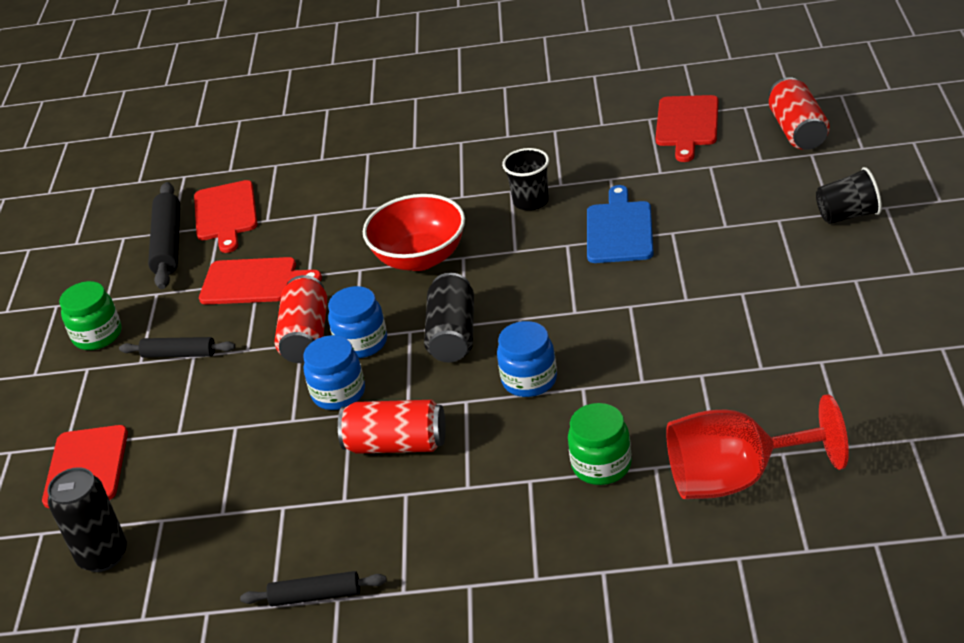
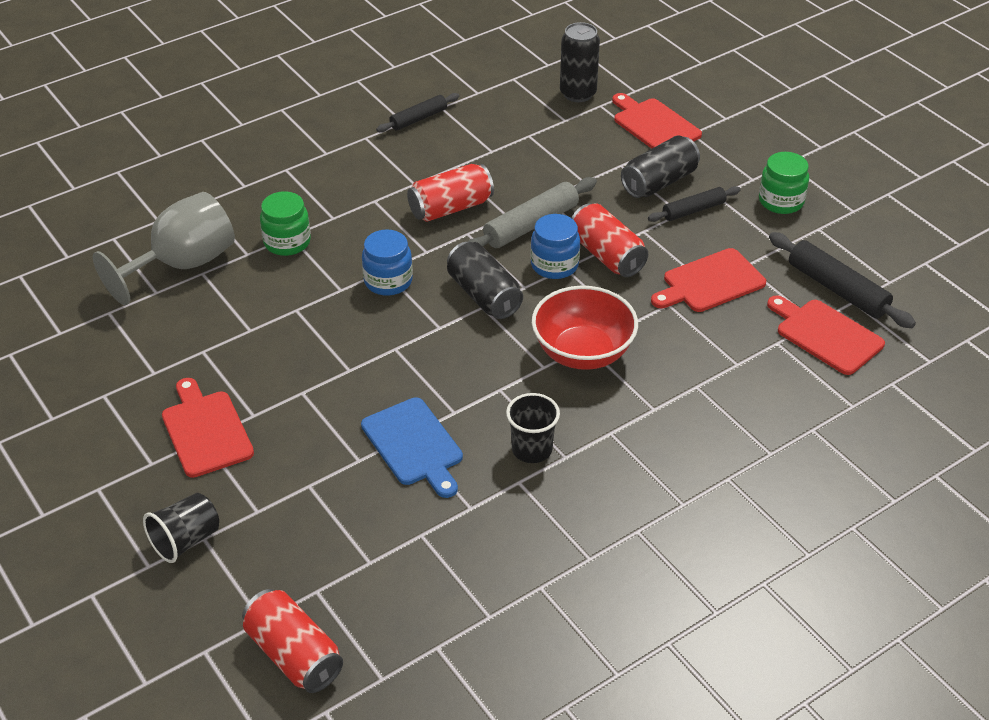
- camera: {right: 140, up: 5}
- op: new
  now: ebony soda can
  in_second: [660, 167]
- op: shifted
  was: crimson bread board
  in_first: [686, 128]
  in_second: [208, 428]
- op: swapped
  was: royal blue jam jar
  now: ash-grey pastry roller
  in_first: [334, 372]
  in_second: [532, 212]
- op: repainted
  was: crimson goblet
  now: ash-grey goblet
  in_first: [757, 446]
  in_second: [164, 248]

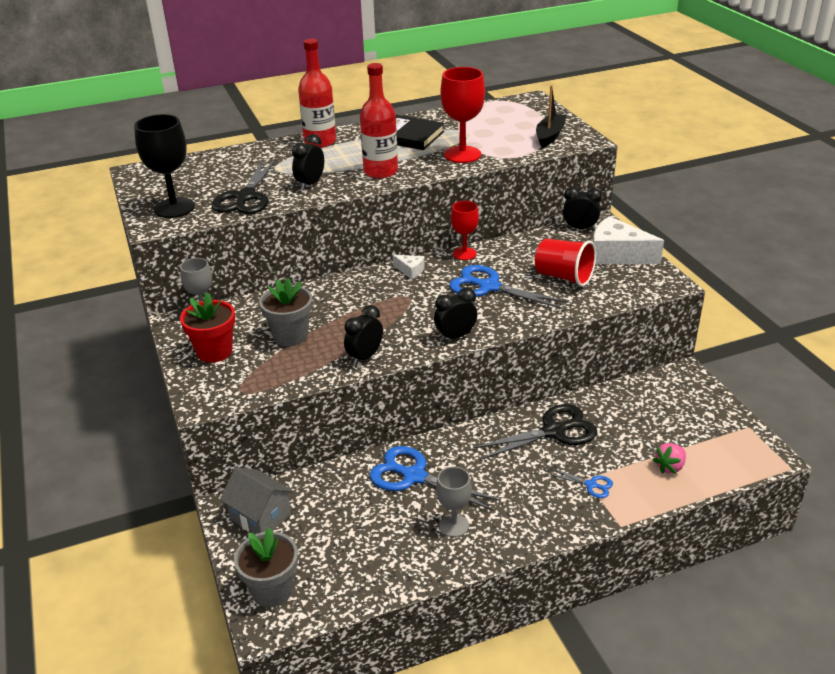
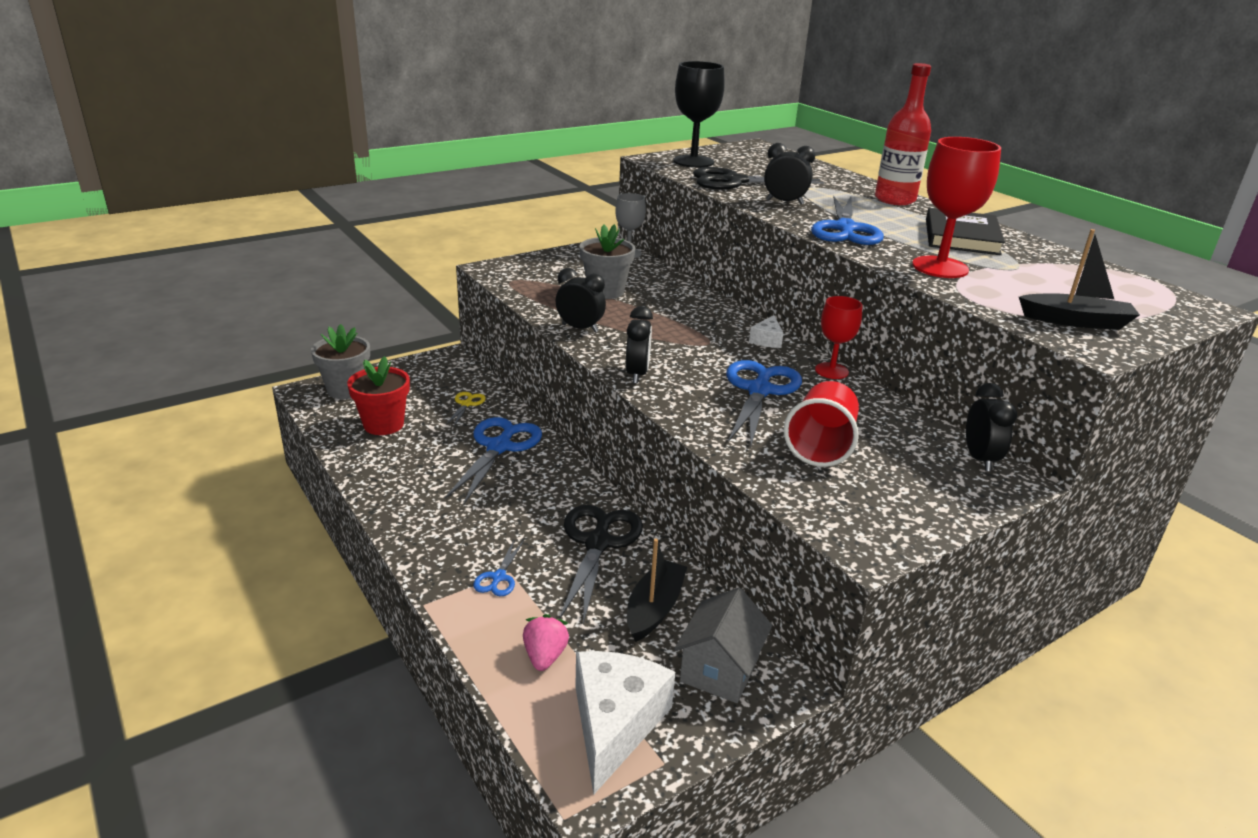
- camera: {right: 75, up: -5}
- op: gone
  was: ash-grey goblet
  in_first: [454, 502]
- op: new
  now: bright yellow shears
  in_second: [466, 409]
- op: new
  now: ebony boat
  in_second: [657, 590]
- op: shifted
  was: crimson plant pot
  in_first: [207, 327]
  in_second: [378, 395]
- op: shifted
  was: ash-grey toy house
  in_first: [257, 501]
  in_second: [723, 645]
- op: shifted
  was: white cheese
  in_first: [628, 240]
  in_second: [625, 722]
- op: swapped
  was: crimson flask
  now: royal blue shears
  in_first: [379, 120]
  in_second: [847, 220]
- op: rotated
  was: ebony bedside clock
  in_first: [455, 315]
  in_second: [639, 345]
  clockwise: 45
- op: rotated
  was: ebony shears
  in_first: [535, 432]
  in_second: [601, 564]
  clockwise: -135
- op: rotated
  was: pink strawberry
  in_first: [669, 458]
  in_second: [546, 642]
  clockwise: 60

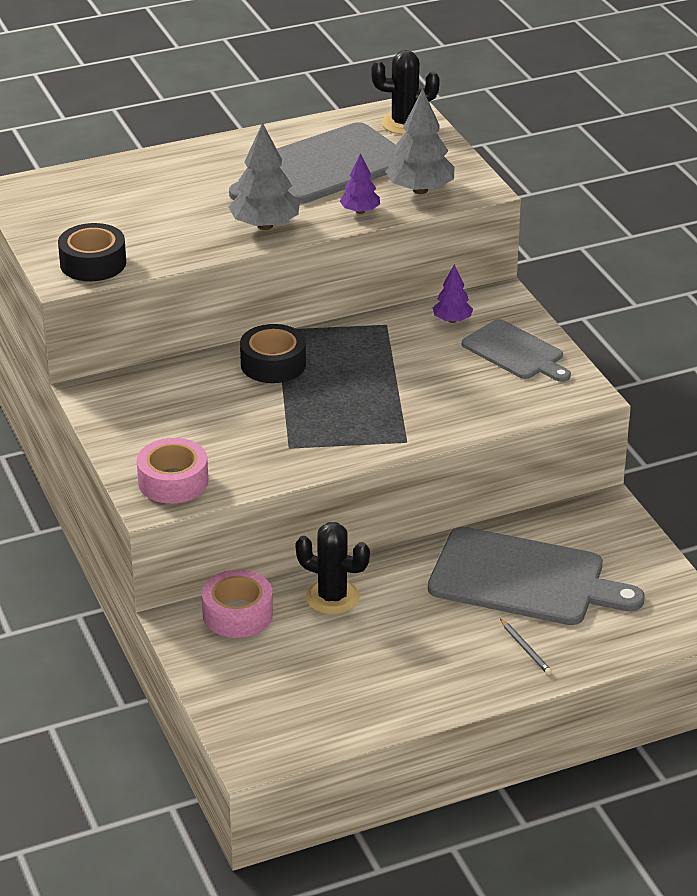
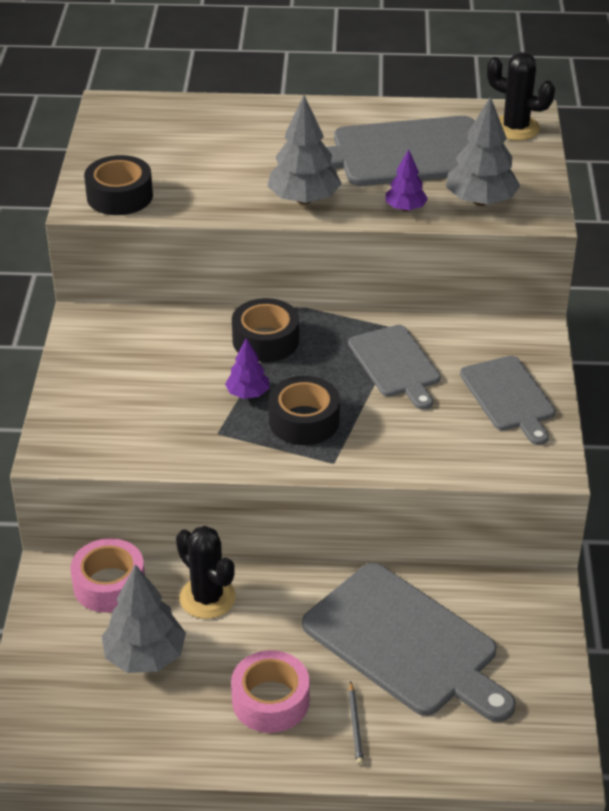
- camera: {right: 25, up: 5}
- op: new
  now: ash-grey tree
  in_second: [144, 618]
- op: new
  now: ebony tape
  in_second: [304, 410]
- op: new
  now: ash-grey bread board
  in_second: [394, 367]
- op: shifted
  was: pink tape
  in_first: [172, 470]
  in_second: [270, 691]
- op: shifted
  was: royal purple tree
  in_first: [453, 294]
  in_second: [247, 368]

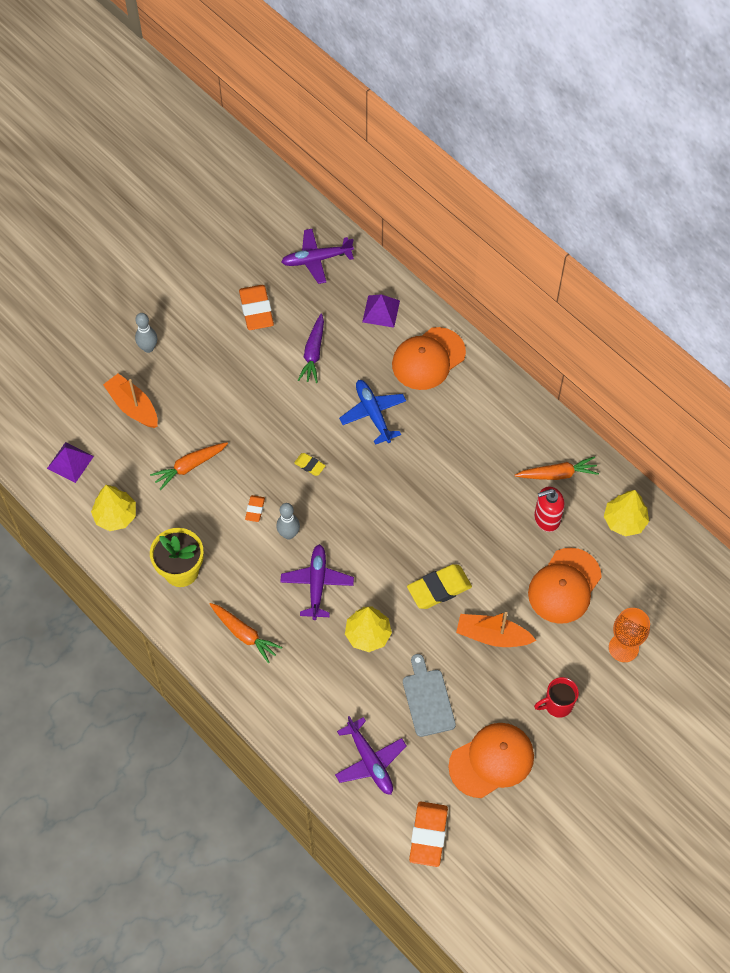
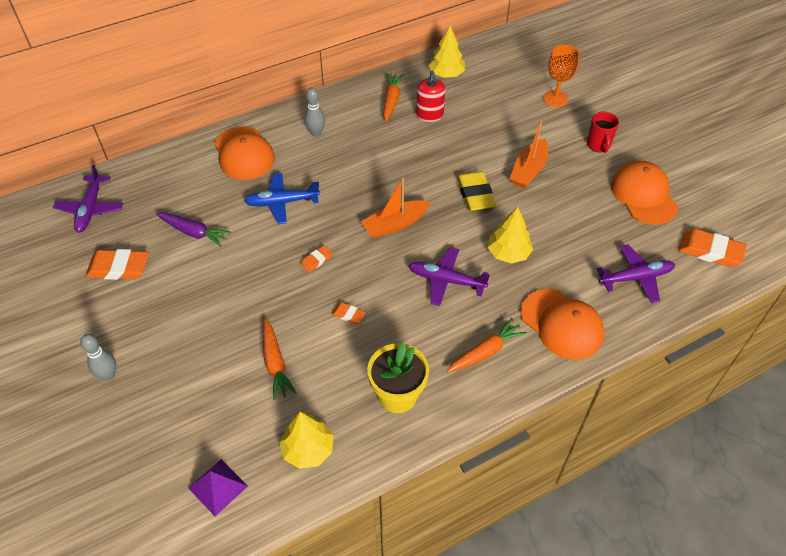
- camera: {right: -75, up: -10}
- op: gone
  was: royal purple pyramid
  in_first: [381, 311]
- op: gone
  was: ash-grey bread board
  in_first: [429, 695]
- op: shifted
  was: orange boat
  in_first: [130, 401]
  in_second: [396, 207]
- op: shifted
  was: ash-grey tenpin
  in_first: [288, 521]
  in_second: [315, 112]
- op: shifted
  was: orange cap
  in_first: [565, 586]
  in_second: [562, 324]
- op: repainted
  was: bright yellow gum eraser
  now: orange gum eraser
  in_first: [310, 464]
  in_second: [316, 259]

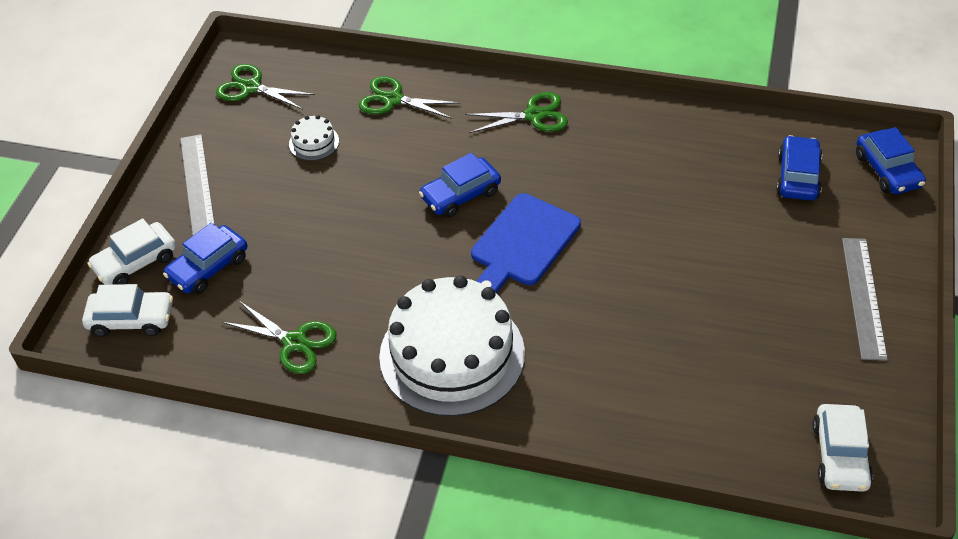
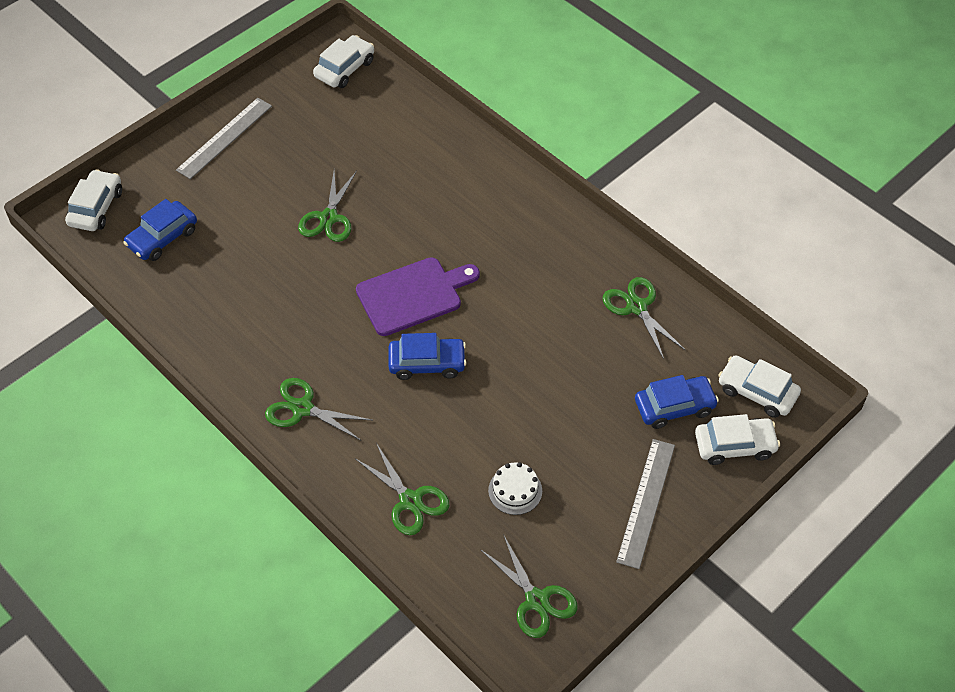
- camera: {right: -150, up: 5}
- op: gone
  was: white layer cake
  in_first: [452, 345]
- op: new
  now: green shears
  in_second: [327, 206]
- op: repainted
  was: royal blue bread board
  now: royal purple bread board
  in_first: [526, 243]
  in_second: [418, 296]
- op: repainted
  was: royal blue automobile
  now: white automobile
  in_first: [891, 160]
  in_second: [93, 200]

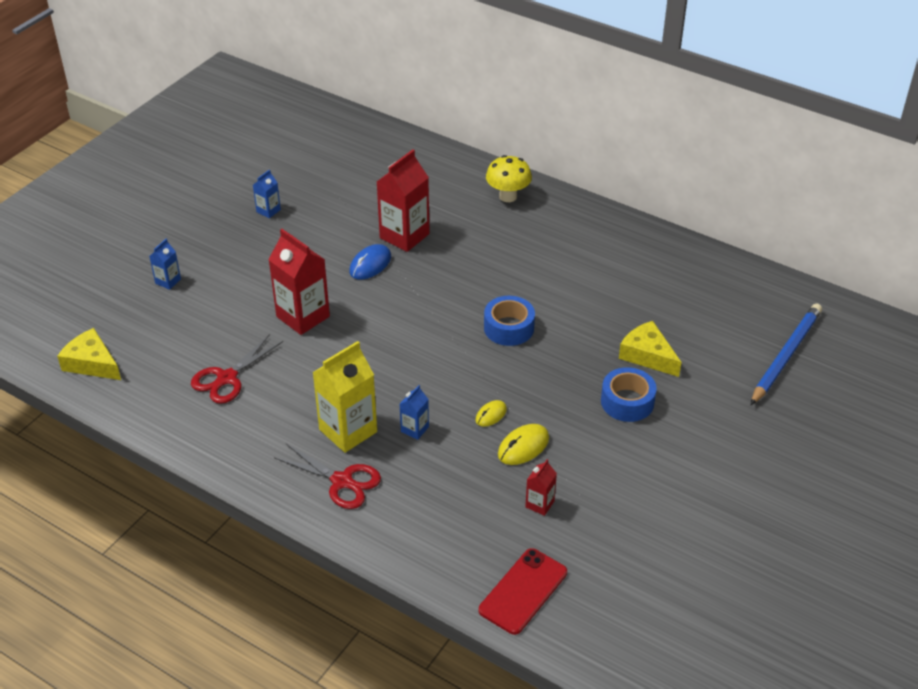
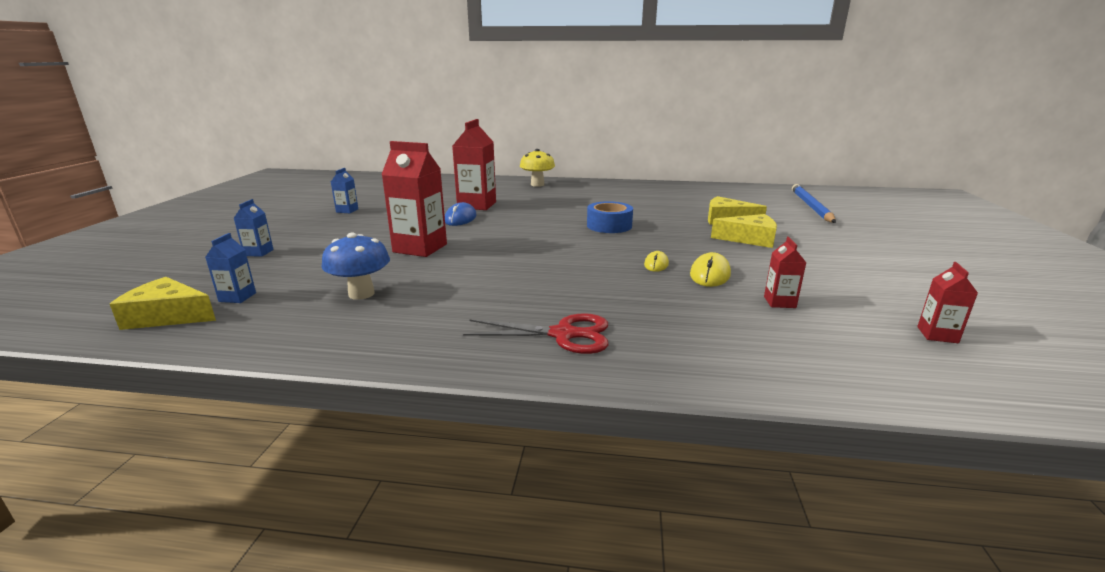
- camera: {right: -25, up: -20}
- op: gone
  was: bright yellow juice carton
  in_first: [344, 397]
- op: gone
  was: crimson phone
  in_first: [523, 591]
- op: new
  now: crimson juice carton
  in_second: [947, 302]
- op: shifted
  was: royal blue juice carton
  in_first: [414, 412]
  in_second: [230, 268]
- op: swapped
  was: crimson shears
  now: royal blue toadstool
  in_first: [237, 369]
  in_second: [356, 266]
- op: swapped
  was: royal blue tape
  now: bright yellow cheese
  in_first: [629, 394]
  in_second: [744, 231]

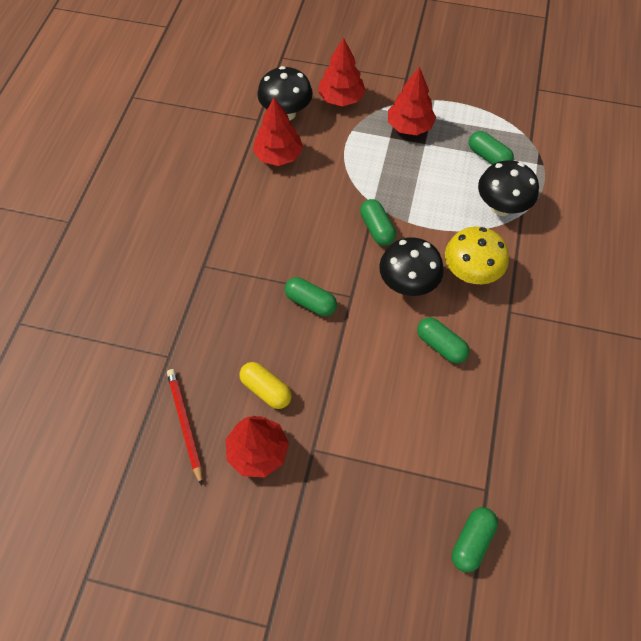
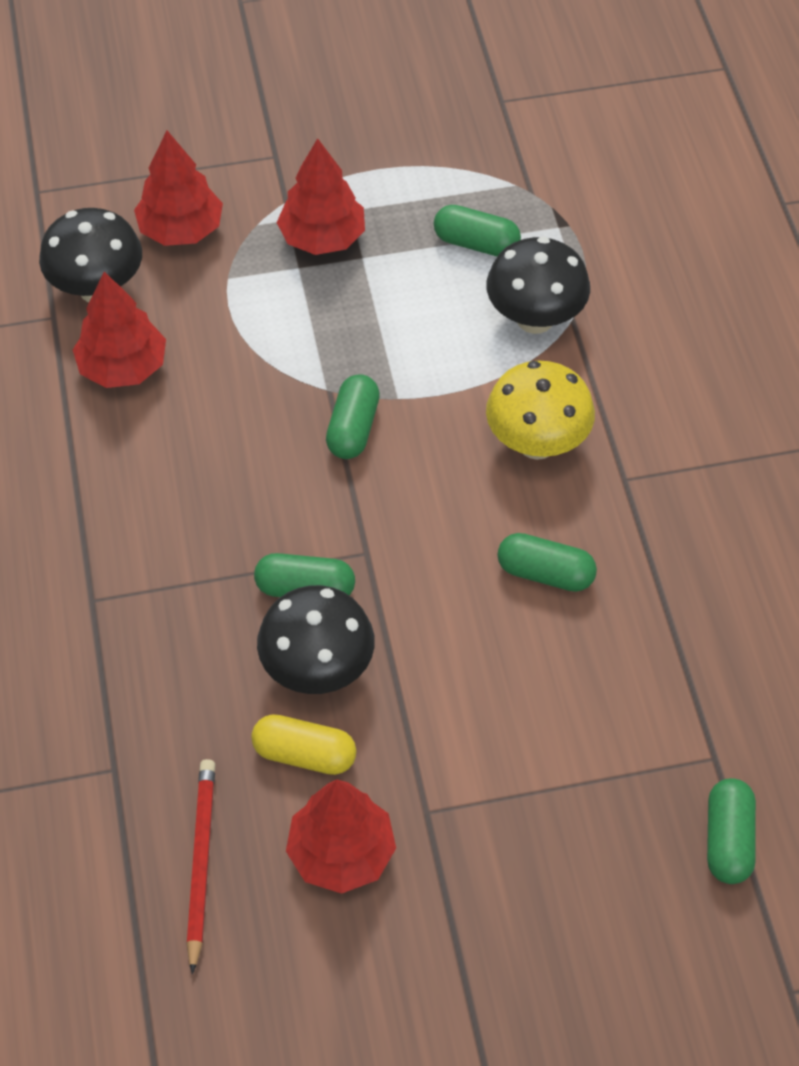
- camera: {right: -25, up: -5}
- op: shifted
  was: ebony toadstool
  in_first: [411, 266]
  in_second: [316, 639]
- op: rotated
  was: crimson pencil
  in_first: [184, 427]
  in_second: [201, 866]
  clockwise: 45
- op: rotated
  was: green pill
  in_first: [378, 222]
  in_second: [353, 416]
  clockwise: 60

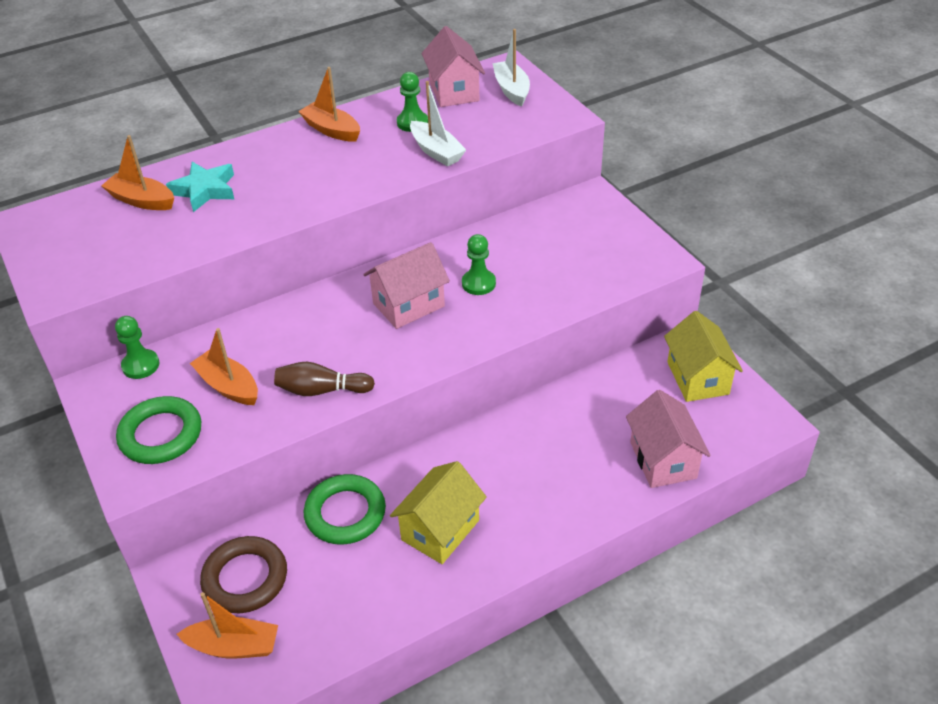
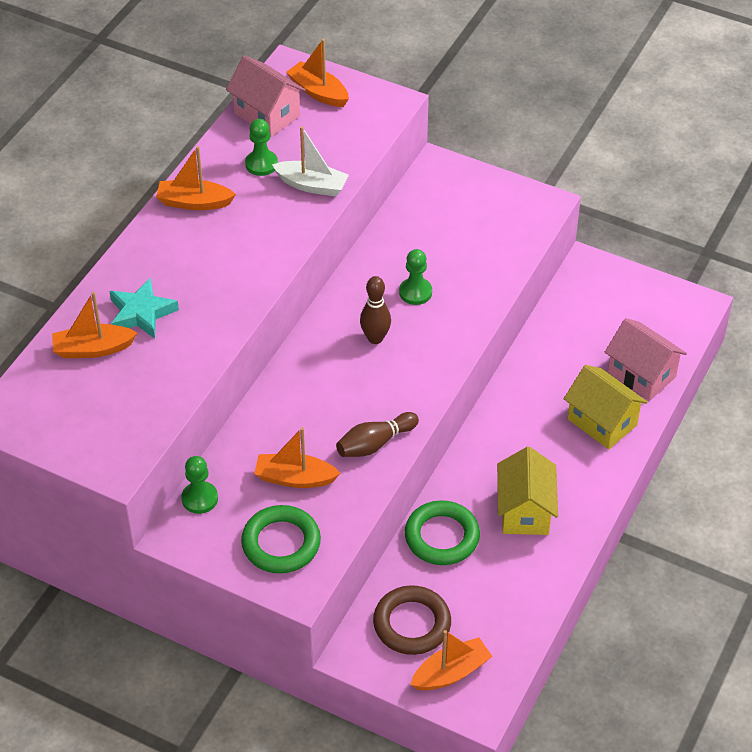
- camera: {right: -35, up: 5}
- op: shifted
  was: bright yellow toy house
  in_first: [703, 356]
  in_second: [606, 407]
- op: swapped
  was: pink toy house
  now: russet tenpin
  in_first: [406, 285]
  in_second: [375, 310]
- op: repainted
  was: white boat
  now: orange boat
  in_first: [511, 68]
  in_second: [317, 73]

